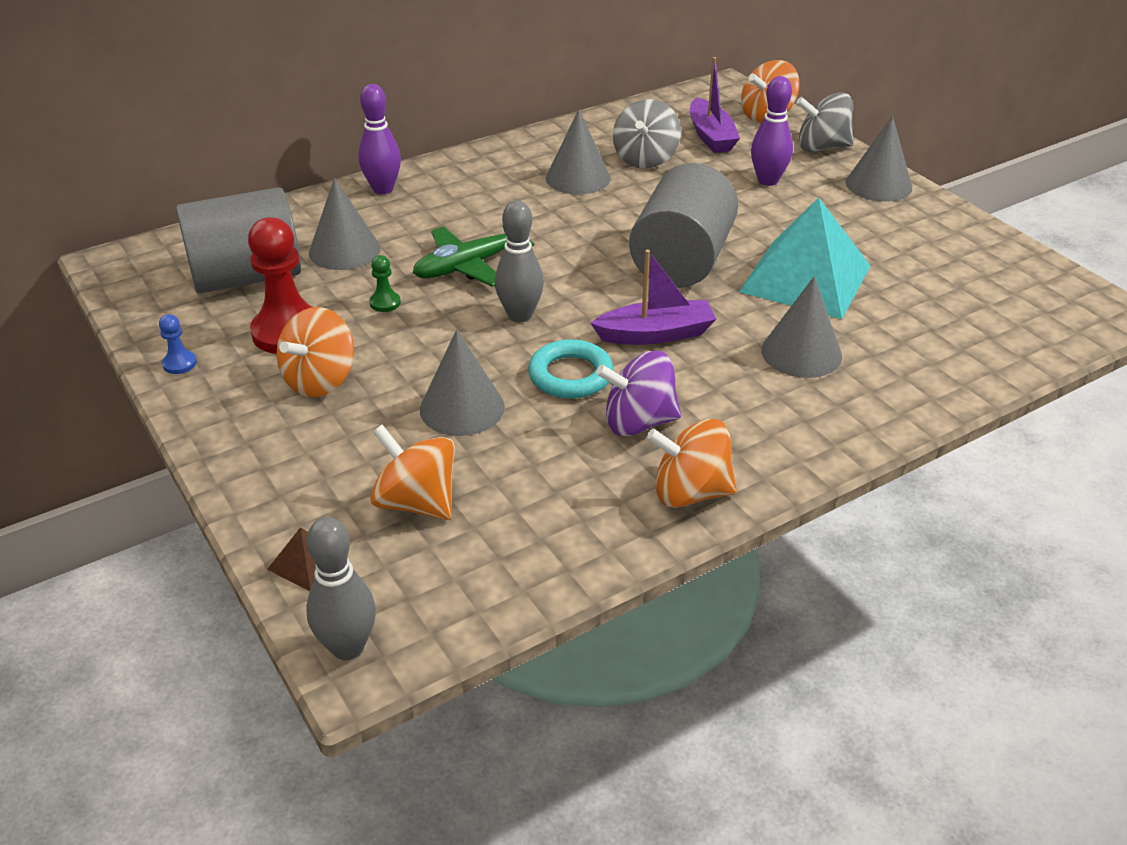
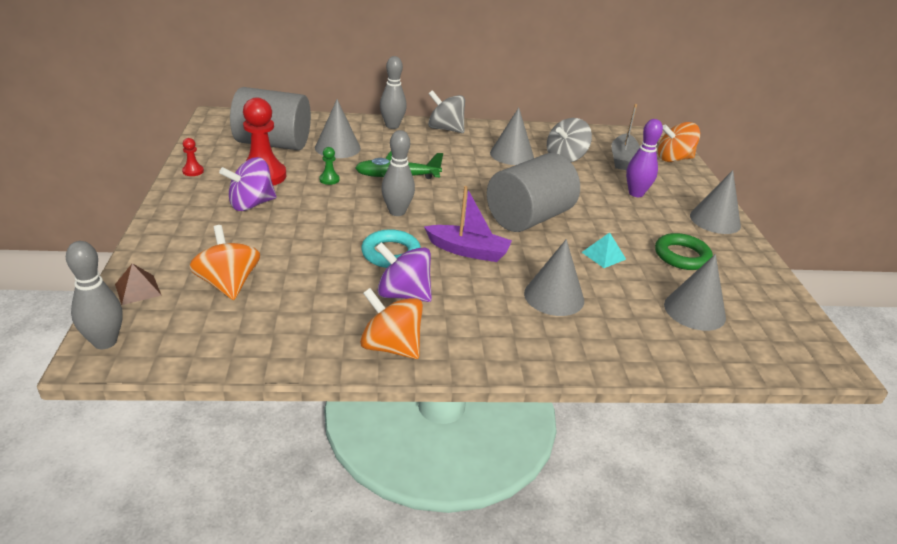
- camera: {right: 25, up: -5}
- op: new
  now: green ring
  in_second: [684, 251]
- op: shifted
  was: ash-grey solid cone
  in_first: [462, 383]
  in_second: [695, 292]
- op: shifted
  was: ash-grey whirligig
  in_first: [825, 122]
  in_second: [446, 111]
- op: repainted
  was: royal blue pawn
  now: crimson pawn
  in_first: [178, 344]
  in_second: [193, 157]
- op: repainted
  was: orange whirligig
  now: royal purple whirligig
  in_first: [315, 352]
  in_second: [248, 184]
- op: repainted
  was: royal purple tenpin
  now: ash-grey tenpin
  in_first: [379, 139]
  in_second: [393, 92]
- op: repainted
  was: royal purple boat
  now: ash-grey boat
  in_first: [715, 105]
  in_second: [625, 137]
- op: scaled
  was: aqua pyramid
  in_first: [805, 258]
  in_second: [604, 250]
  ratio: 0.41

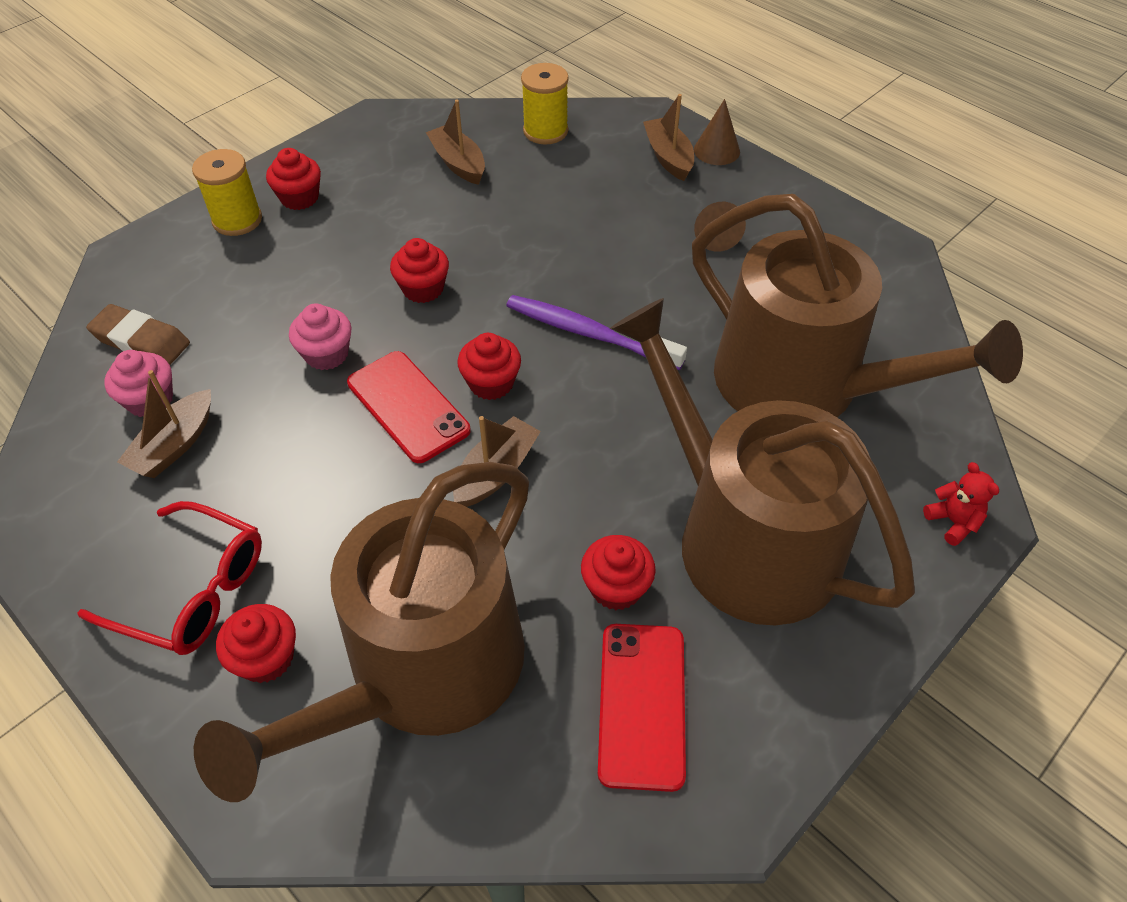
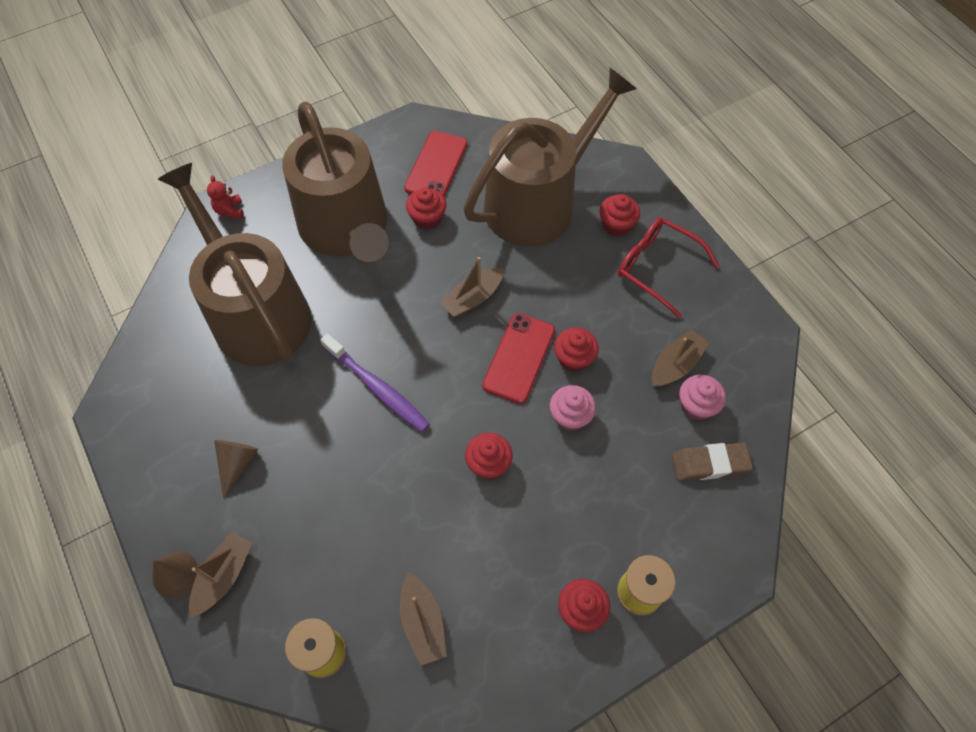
- camera: {right: -165, up: 10}
- op: shifted
  was: crimson muffin
  in_first: [489, 366]
  in_second: [576, 349]
- op: rotated
  was: russet gum eraser
  in_first: [138, 334]
  in_second: [712, 461]
  clockwise: -45
- op: rotated
  was: crimson phone
  in_first: [409, 407]
  in_second: [518, 358]
  clockwise: 45
- op: rotated
  was: russet boat
  in_first: [668, 137]
  in_second: [220, 575]
  clockwise: -150

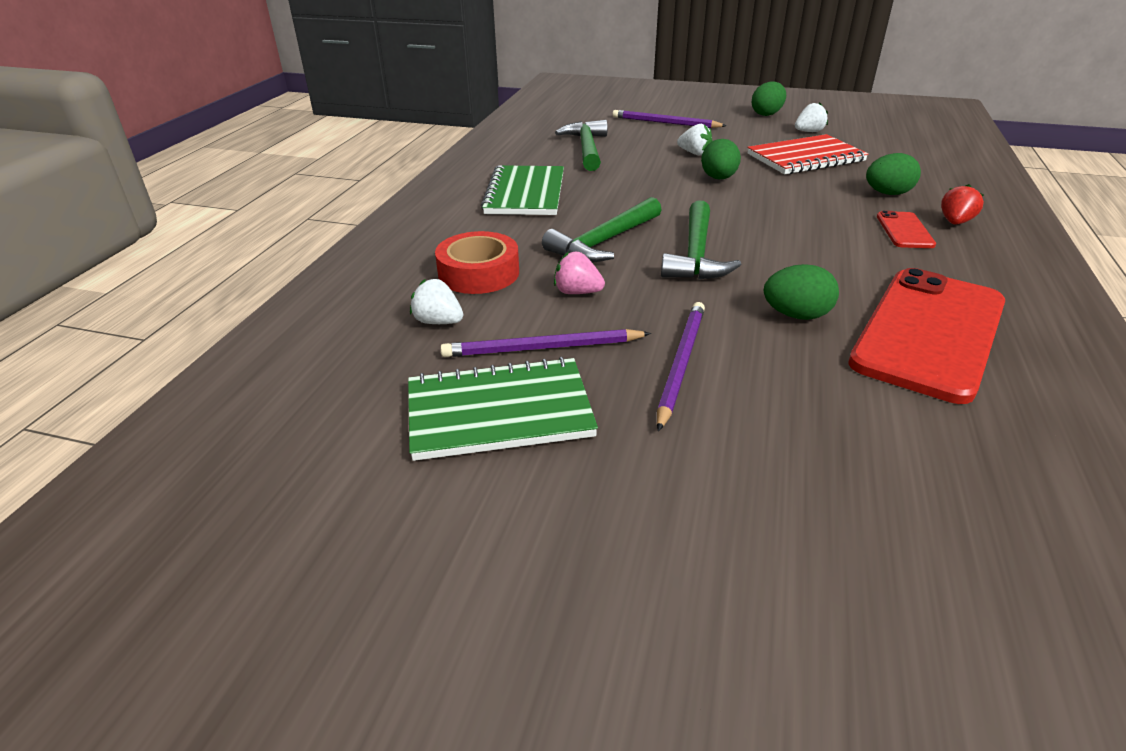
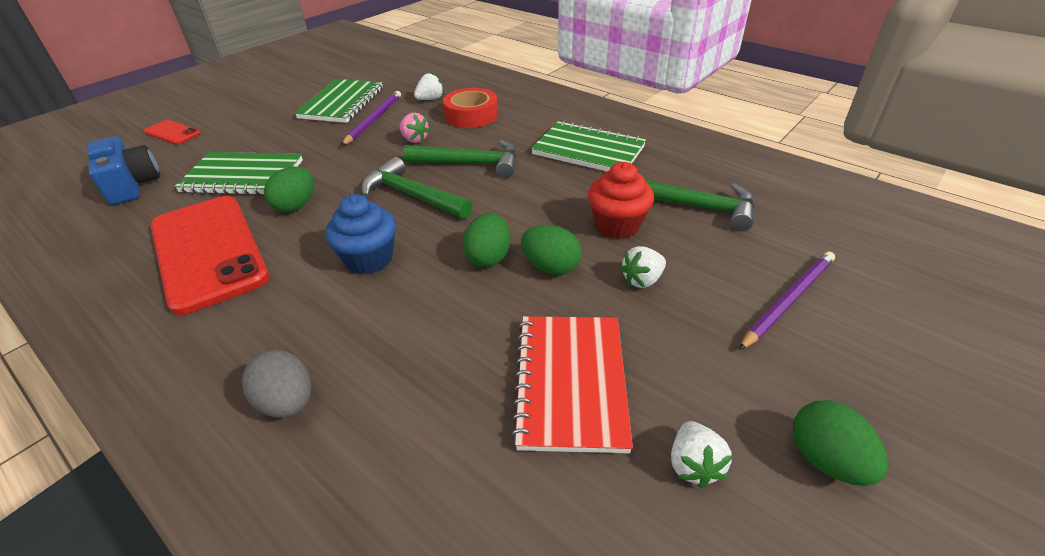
- camera: {right: 115, up: 5}
- op: gone
  was: royal purple pencil
  in_first: [681, 367]
- op: new
  now: royal blue camera
  in_second: [124, 171]
- op: new
  now: green exercise book
  in_second: [239, 173]
- op: new
  now: royal blue muffin
  in_second: [360, 234]
- op: new
  now: crimson muffin
  in_second: [621, 200]
- op: shifted
  was: green egg
  in_first: [893, 174]
  in_second: [486, 240]
- op: shifted
  was: crimson phone
  in_first: [906, 229]
  in_second: [172, 132]
- op: swapped
  was: crimson strawberry
  now: ash-grey egg
  in_first: [962, 204]
  in_second: [276, 384]
- op: rotated
  was: green hammer
  in_first: [602, 229]
  in_second: [460, 159]
  clockwise: 120
- op: rotated
  was: pink strawberry
  in_first: [579, 273]
  in_second: [415, 128]
  clockwise: 90

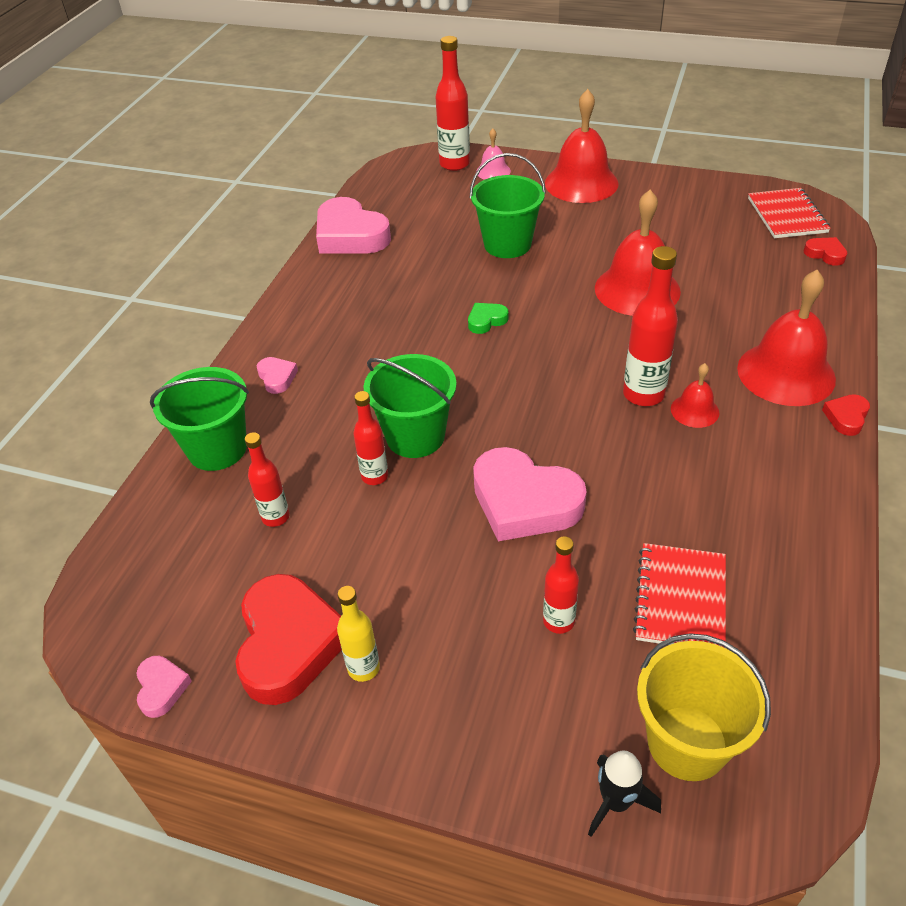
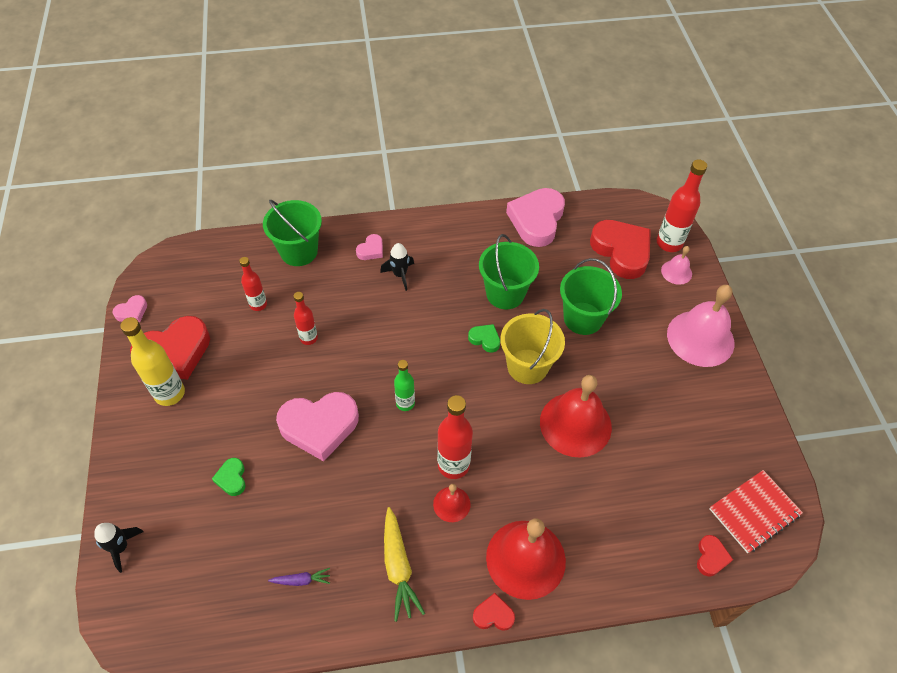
- camera: {right: 60, up: 10}
- op: gone
  was: crimson exercise book
  in_first: [679, 595]
- op: new
  now: royal purple root vegetable
  in_second: [299, 577]
- op: new
  now: ebony rocket
  in_second: [397, 267]
- op: new
  now: bright yellow root vegetable
  in_second: [404, 564]
- op: new
  now: green flask
  in_second: [404, 385]
- op: new
  now: crimson heart
  in_second: [620, 249]
- op: shifted
  was: green pail
  in_first: [410, 406]
  in_second: [509, 271]
- op: shifted
  was: bright yellow pail
  in_first: [704, 707]
  in_second: [532, 346]
- op: swapped
  was: crimson flask
  now: green heart
  in_first: [561, 585]
  in_second: [229, 477]
- op: repainted
  was: crimson bell
  now: pink bell
  in_first: [582, 146]
  in_second: [700, 326]
- op: rotated
  was: pink heart
  in_first: [530, 494]
  in_second: [317, 426]
  clockwise: -105
- op: scaled
  was: bright yellow flask
  in_first: [358, 634]
  in_second: [152, 361]
  ratio: 1.63

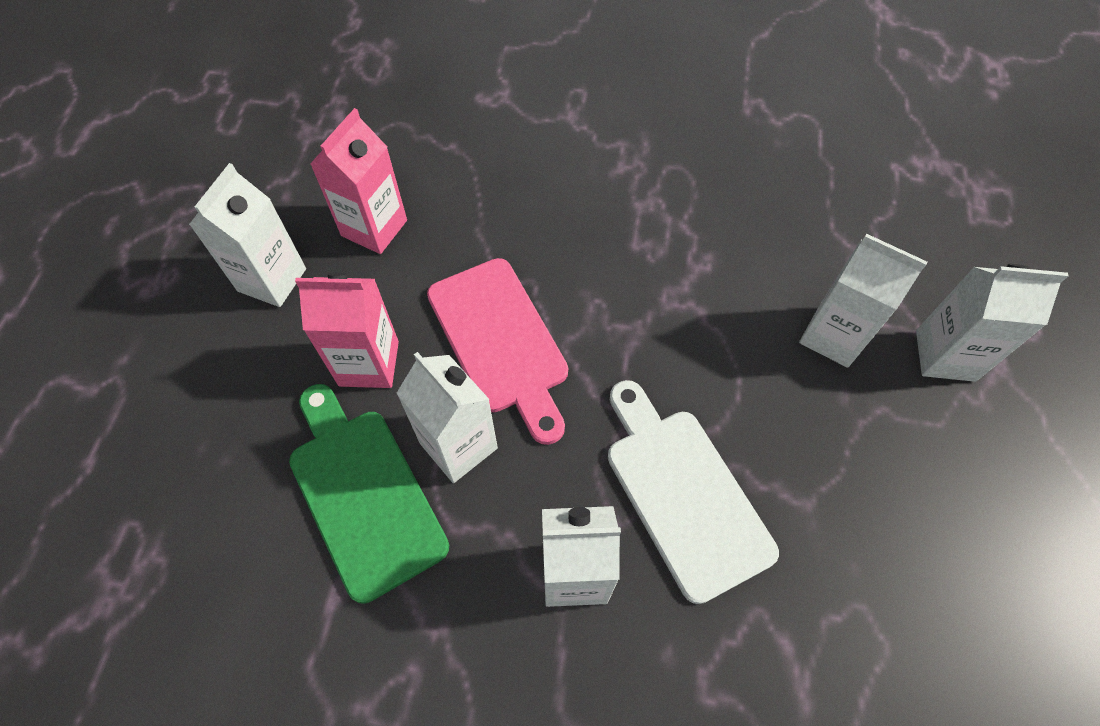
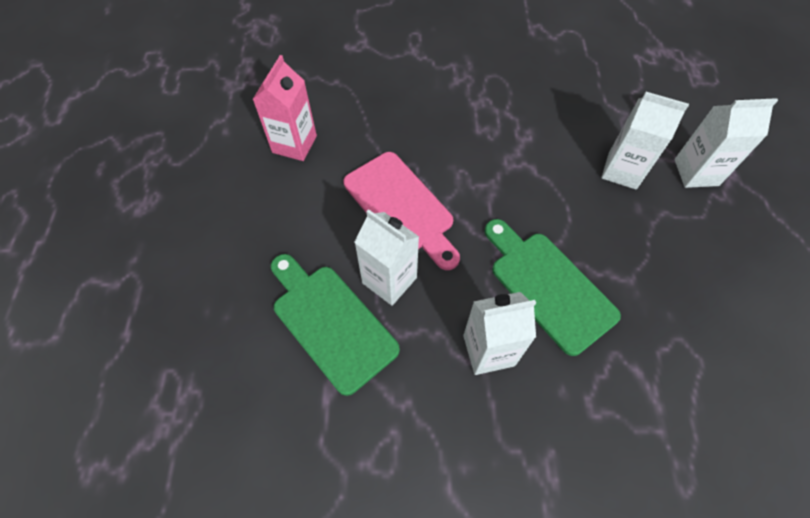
- camera: {right: -10, up: 0}
- op: gone
  was: white juice carton
  in_first: [247, 235]
- op: gone
  was: pink juice carton
  in_first: [347, 330]
- op: repainted
  was: white bread board
  now: green bread board
  in_first: [693, 492]
  in_second: [553, 287]

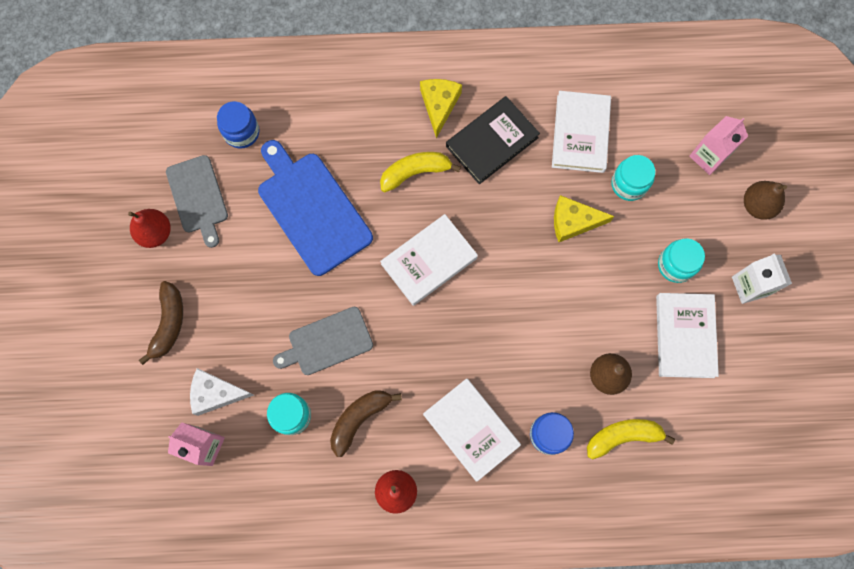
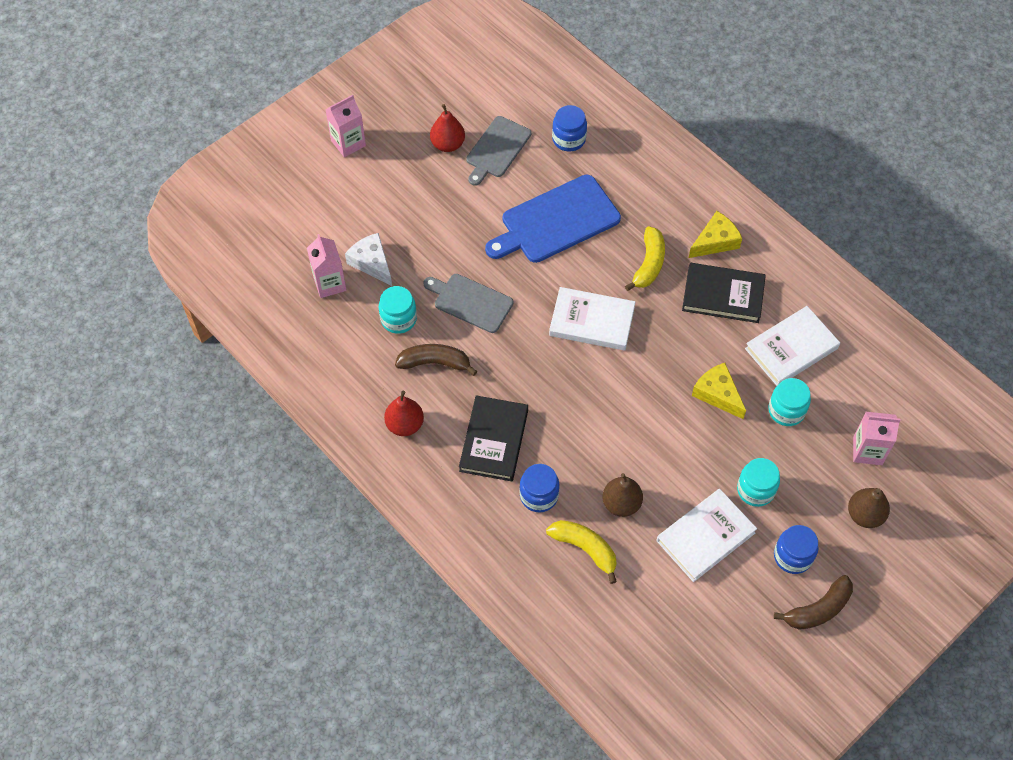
- camera: {right: 50, up: -15}
- op: new
  now: pink juice carton
  in_second: [345, 126]
- op: shifted
  was: russet toy banana
  in_first: [161, 323]
  in_second: [813, 602]
- op: swapped
  was: white juice carton
  now: royal blue jam jar
  in_first: [762, 279]
  in_second: [796, 549]
- op: repainted
  was: white book
  now: ebony book
  in_first: [472, 430]
  in_second: [493, 438]
- op: rotated
  was: royal blue bread board
  in_first: [315, 208]
  in_second: [553, 219]
  clockwise: -135
- op: rotated
  was: bright yellow toy banana
  in_first: [420, 172]
  in_second: [645, 258]
  clockwise: 75

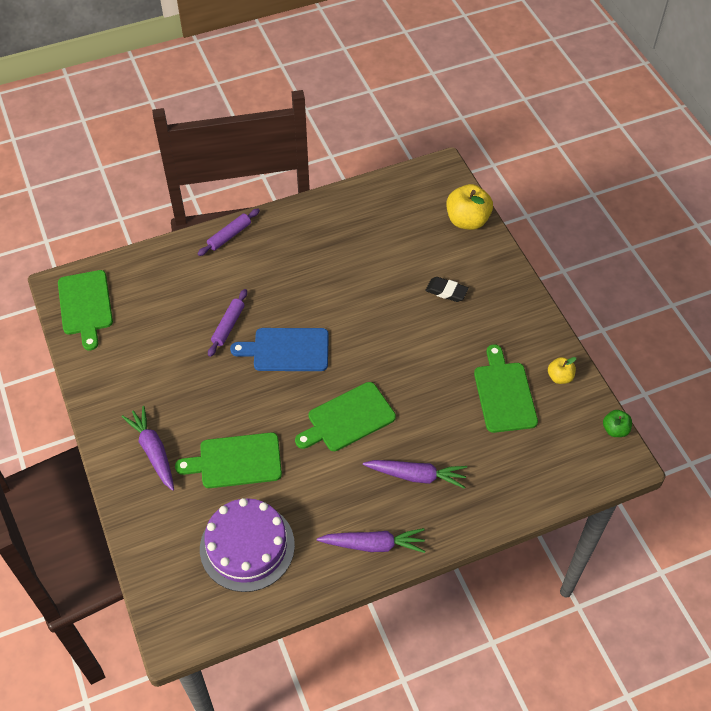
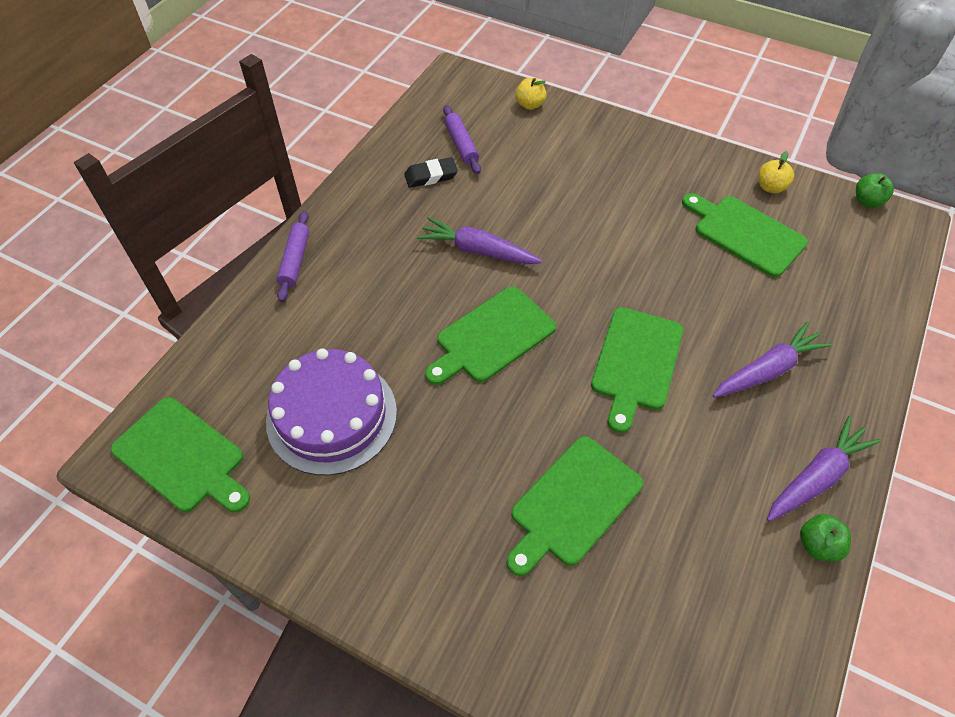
- camera: {right: -40, up: 0}
- op: new
  now: green apple
  in_second: [825, 538]
- op: shifted
  was: royal purple root vegetable
  in_first: [147, 448]
  in_second: [479, 240]
- op: shifted
  was: royal purple layer cake
  in_first: [247, 545]
  in_second: [331, 411]
- op: shifted
  was: royal purple pastry roller
  in_first: [227, 323]
  in_second: [462, 139]
- op: shifted
  was: ebony gum eraser
  in_first: [447, 289]
  in_second: [431, 172]
- op: repainted
  was: royal blue bread board
  now: green bread board
  in_first: [279, 349]
  in_second: [490, 336]
- op: scaled
  was: bright yellow apple
  in_first: [469, 207]
  in_second: [530, 94]
  ratio: 0.54

